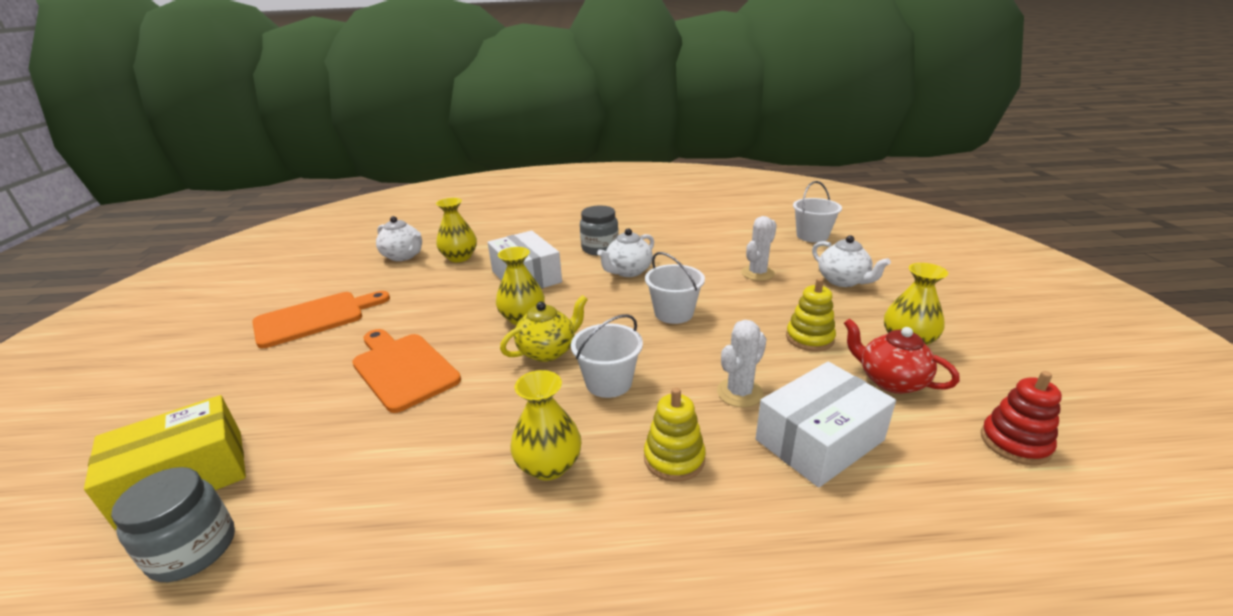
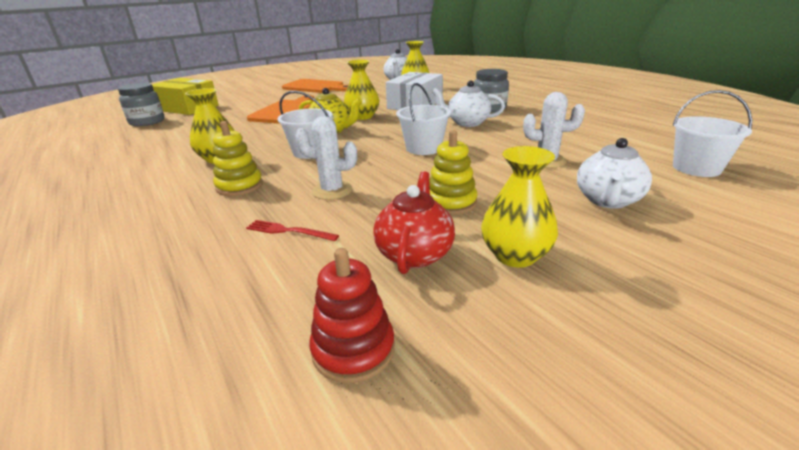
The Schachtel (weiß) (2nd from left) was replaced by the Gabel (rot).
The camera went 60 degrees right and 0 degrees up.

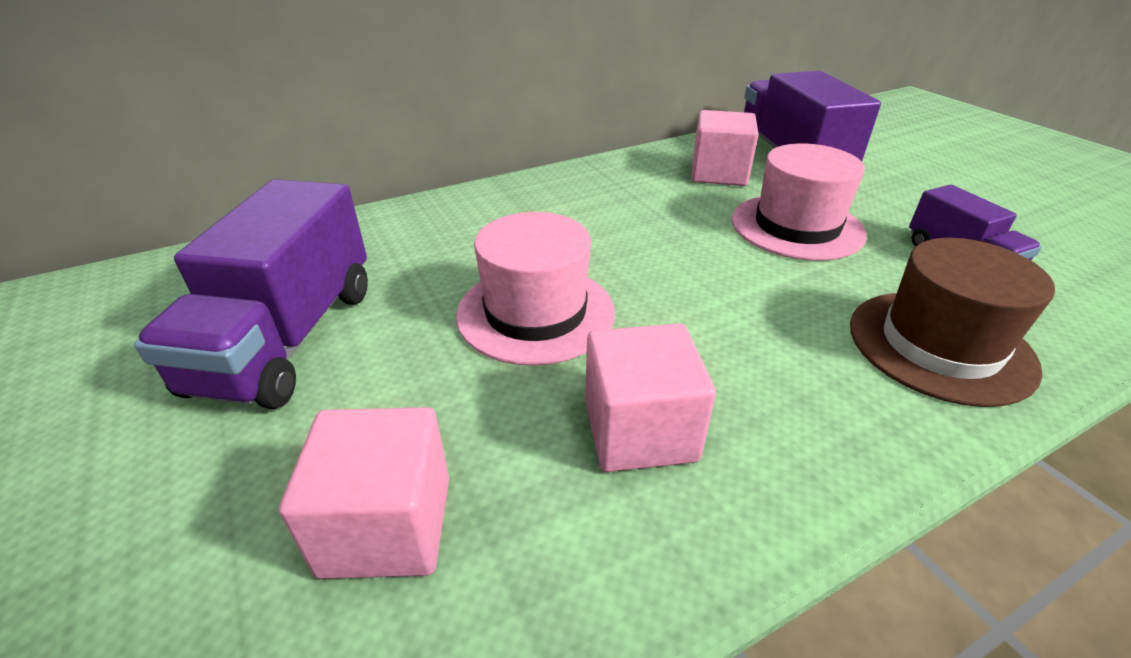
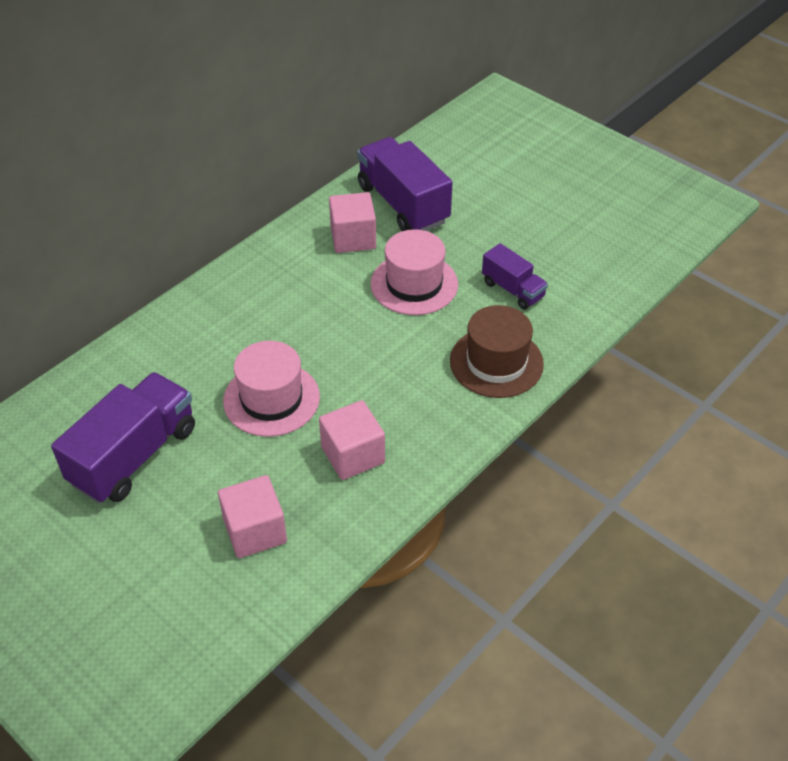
The Lastwagen (lila) (1st from left) turned 135 degrees counterclockwise.
The camera went 20 degrees left and 10 degrees up.

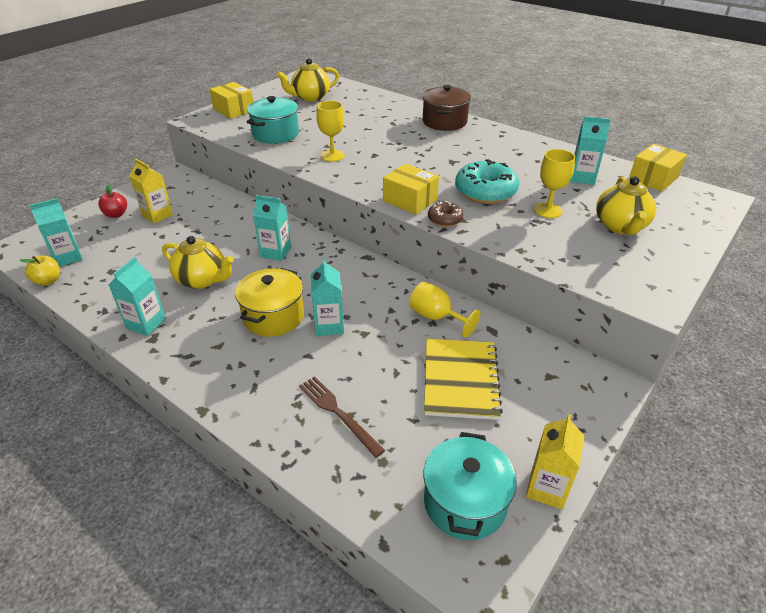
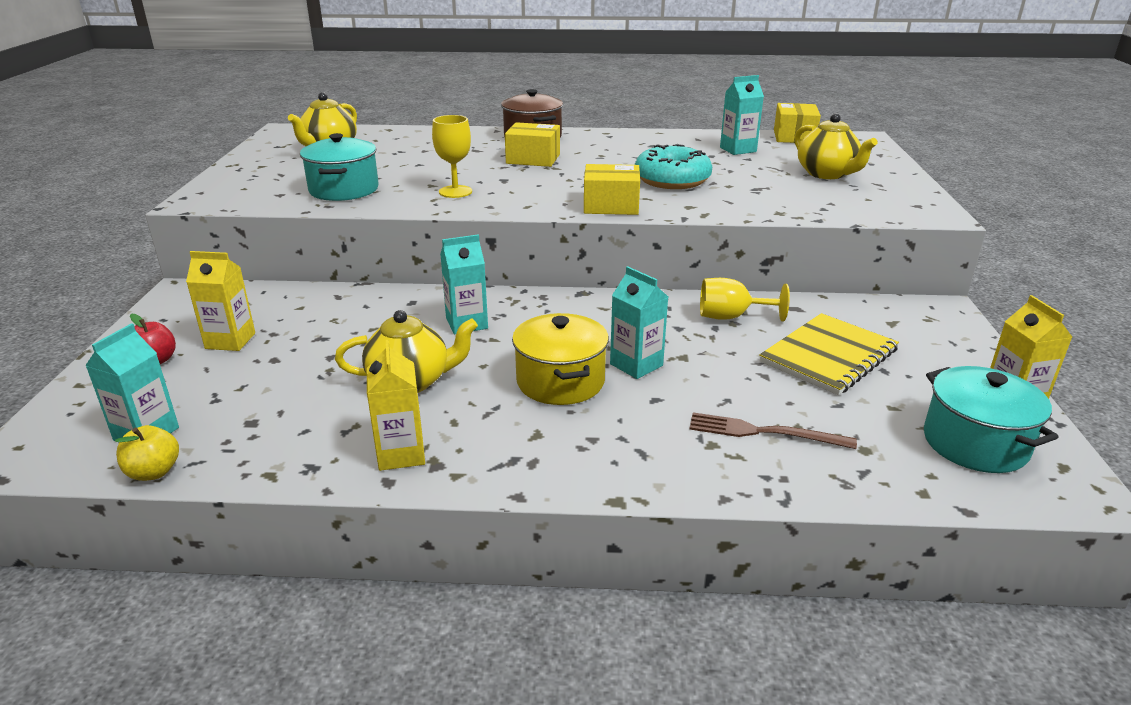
The Schachtel (gelb) (1st from left) moved.
The Kelch (gelb) (3rd from left) disappeared.
The Donut (braun) disappeared.
The Getränkekarton (türkis) (2nd from left) became the Getränkekarton (gelb) (2nd from left).
The Notizbuch (gelb) turned 75 degrees clockwise.
The camera went 35 degrees left and 10 degrees down.

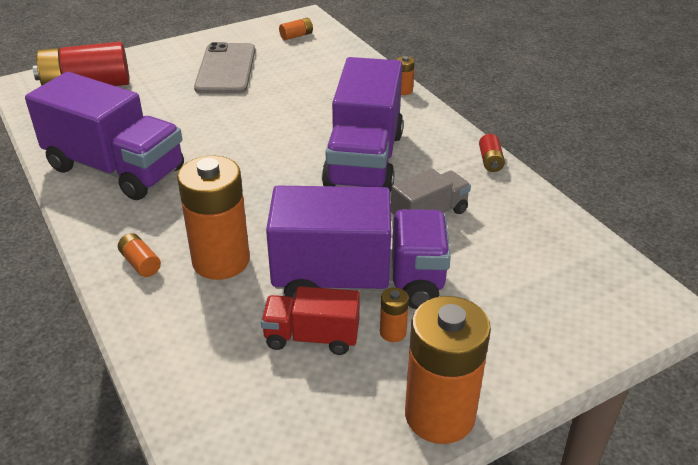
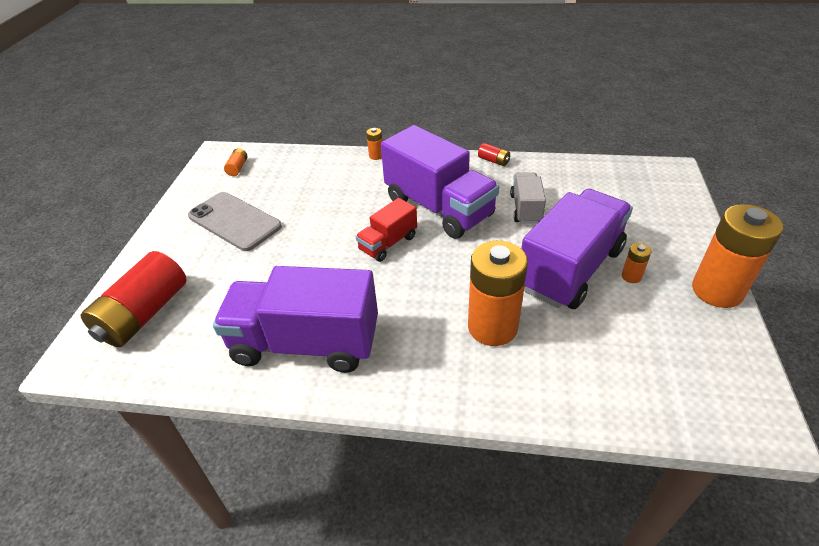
The Lastwagen (lila) (1st from left) turned 150 degrees counterclockwise.
The Batterie (orange) (1st from left) disappeared.
The Lastwagen (rot) moved.
The camera went 50 degrees left and 5 degrees up.

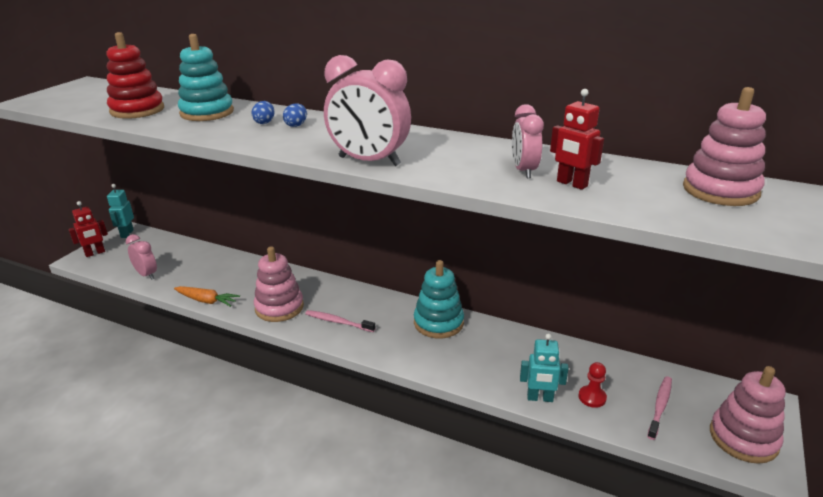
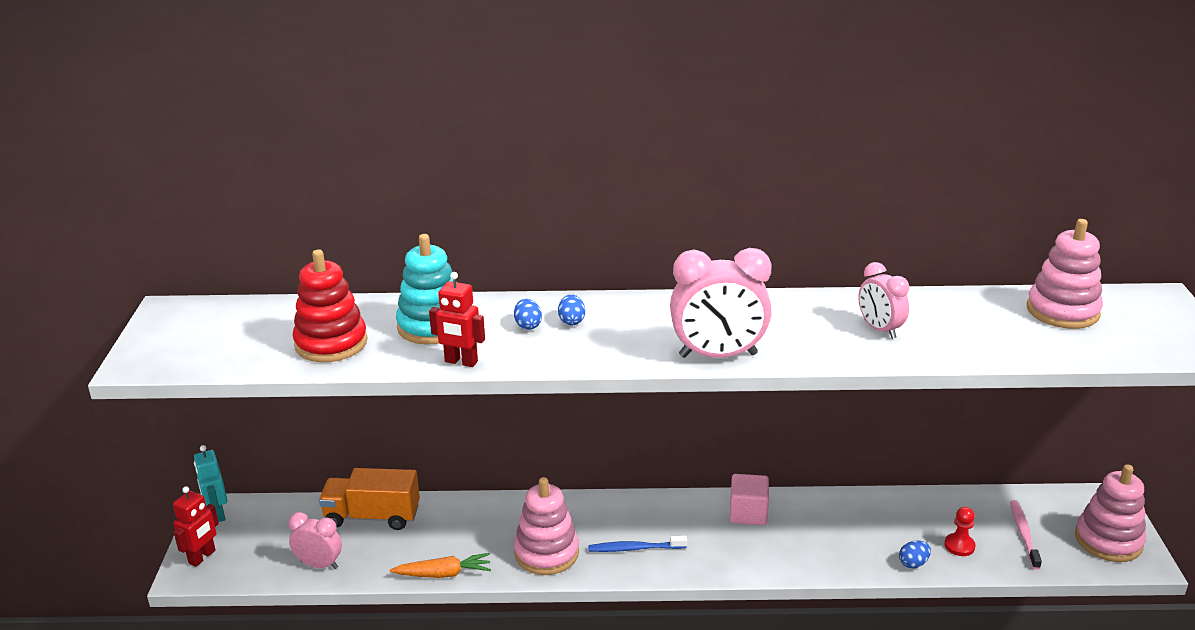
The Roboter (rot) (2nd from left) moved.
The Stapelspielzeug (türkis) (2nd from left) was replaced by the Kubus (rosa).
The Zahnbürste (rosa) (1st from left) became the Zahnbürste (blau).
The Roboter (türkis) (2nd from left) was replaced by the Ei (blau) (3rd from left).
The Lastwagen (orange) appeared.
The camera went 25 degrees left and 0 degrees up.

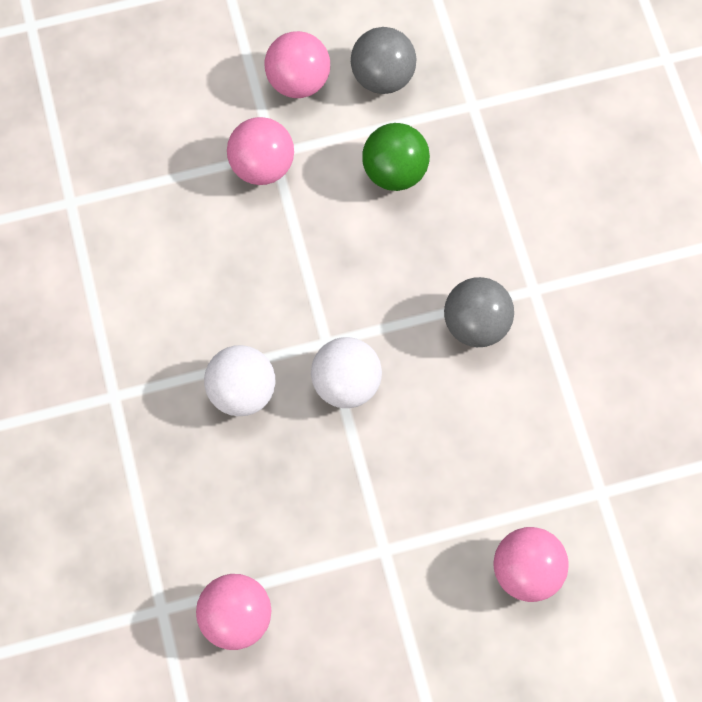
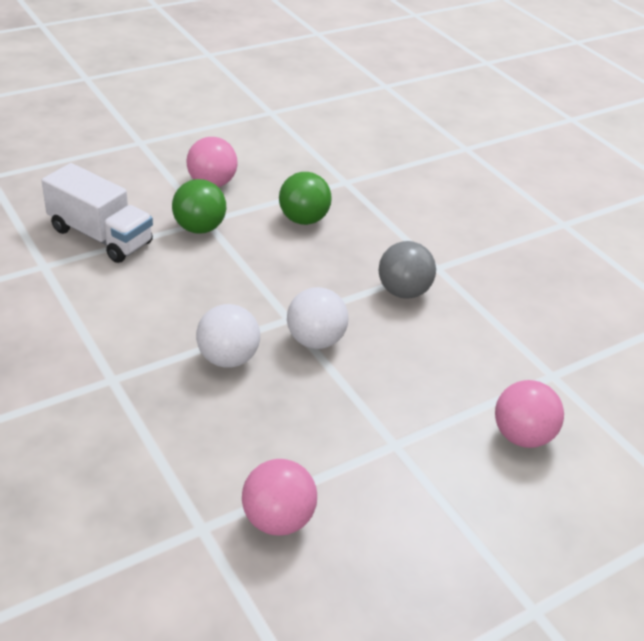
The Ball (grau) (1st from left) disappeared.
The Ball (rosa) (2nd from left) became the Ball (grün) (1st from left).
The Lastwagen (weiß) appeared.
The camera went 20 degrees left and 30 degrees down.

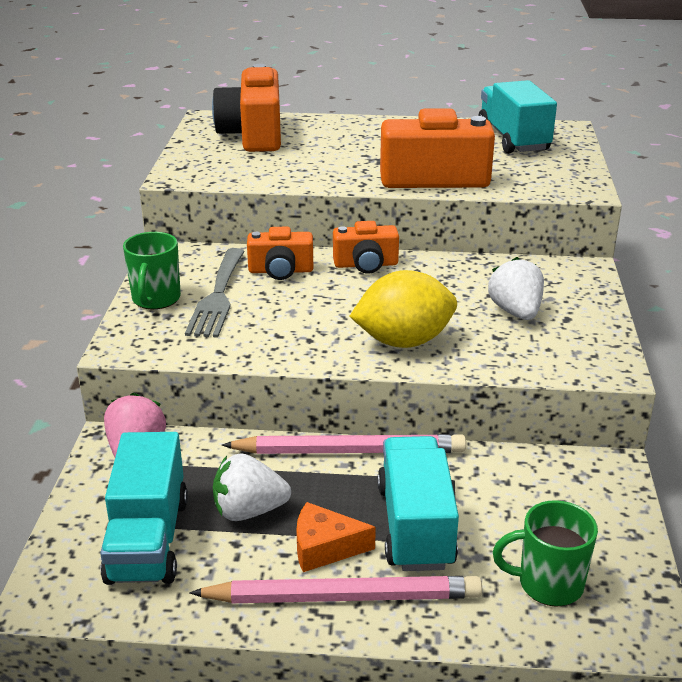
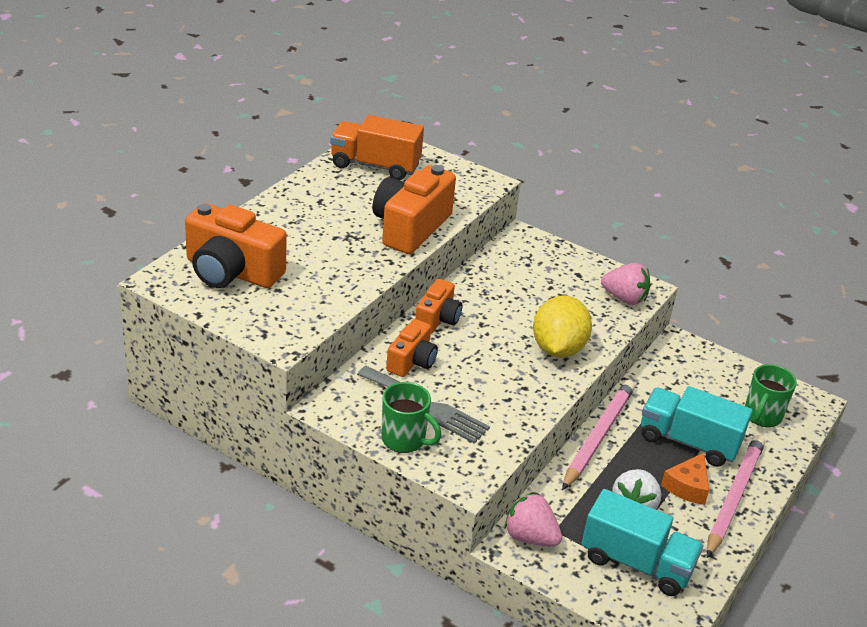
The Lastwagen (türkis) (3rd from left) became the Lastwagen (orange).
The Erdbeere (weiß) (2nd from left) disappeared.
The Erdbeere (rosa) (2nd from left) appeared.
The camera went 65 degrees left and 5 degrees up.

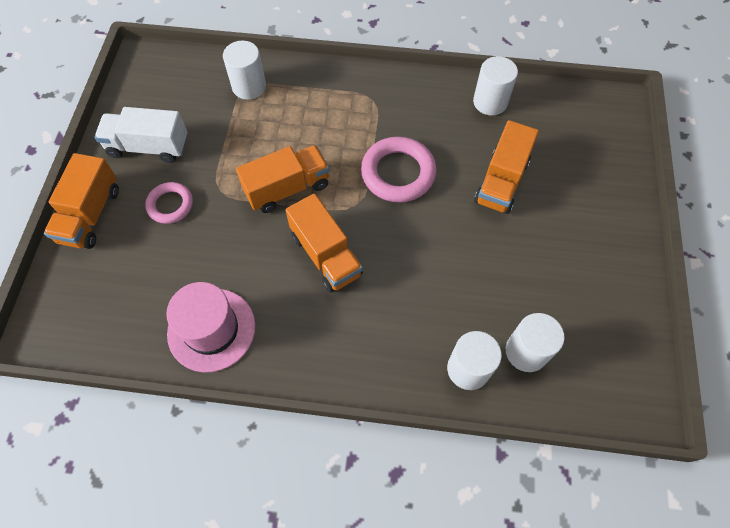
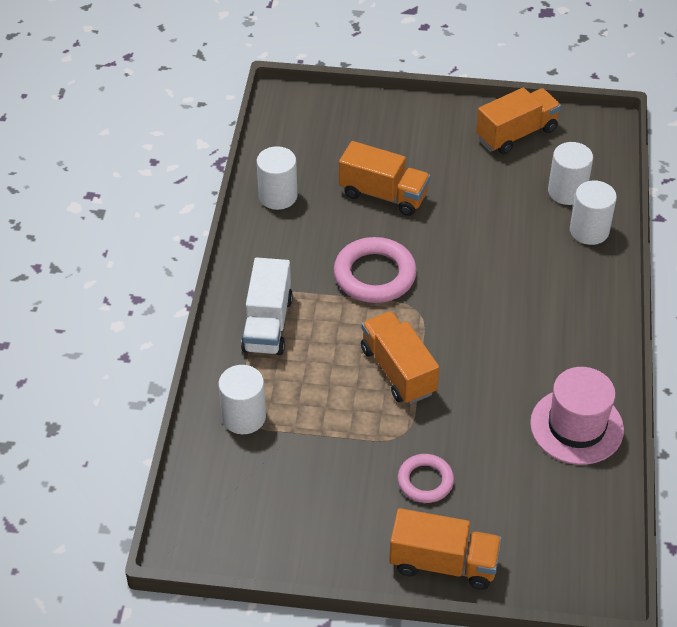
The Lastwagen (weiß) moved.
The Lastwagen (orange) (3rd from left in the first image) moved.
The camera went 90 degrees left and 15 degrees down.

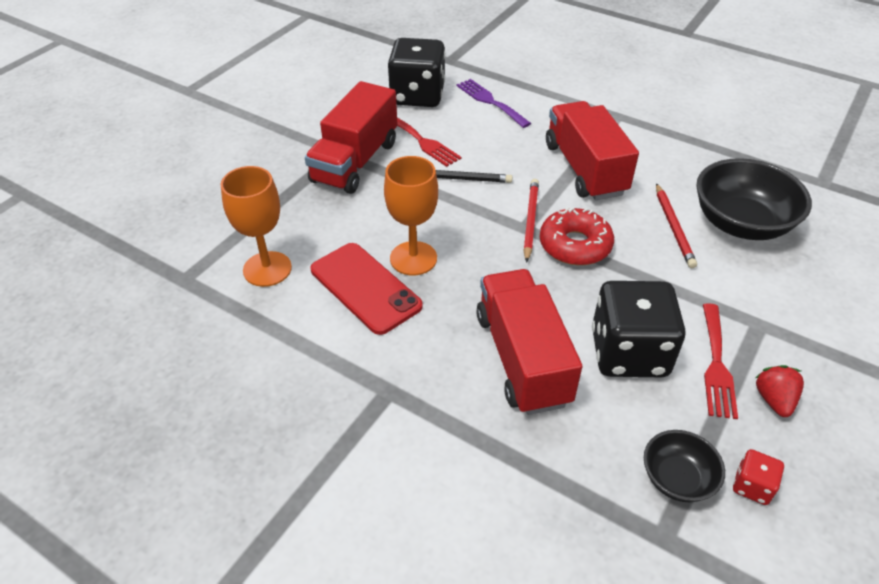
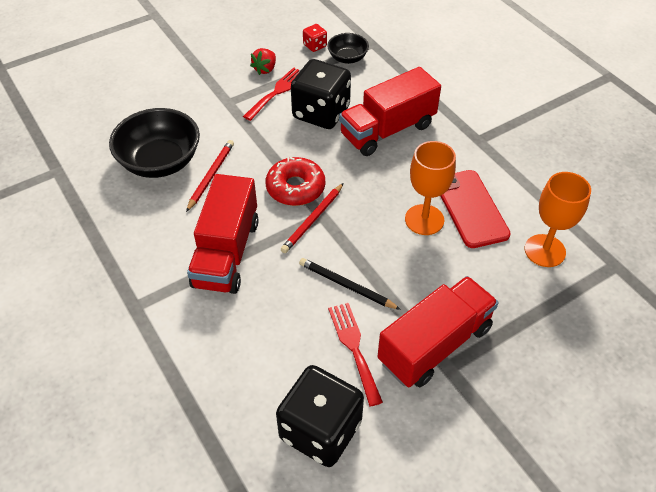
The Gabel (lila) disappeared.
The Lastwagen (rot) (2nd from left) turned 45 degrees clockwise.
The camera went 155 degrees left and 5 degrees up.

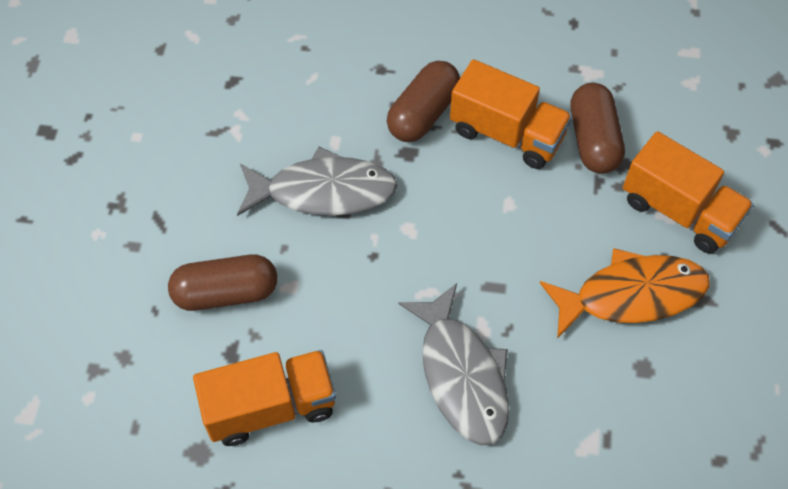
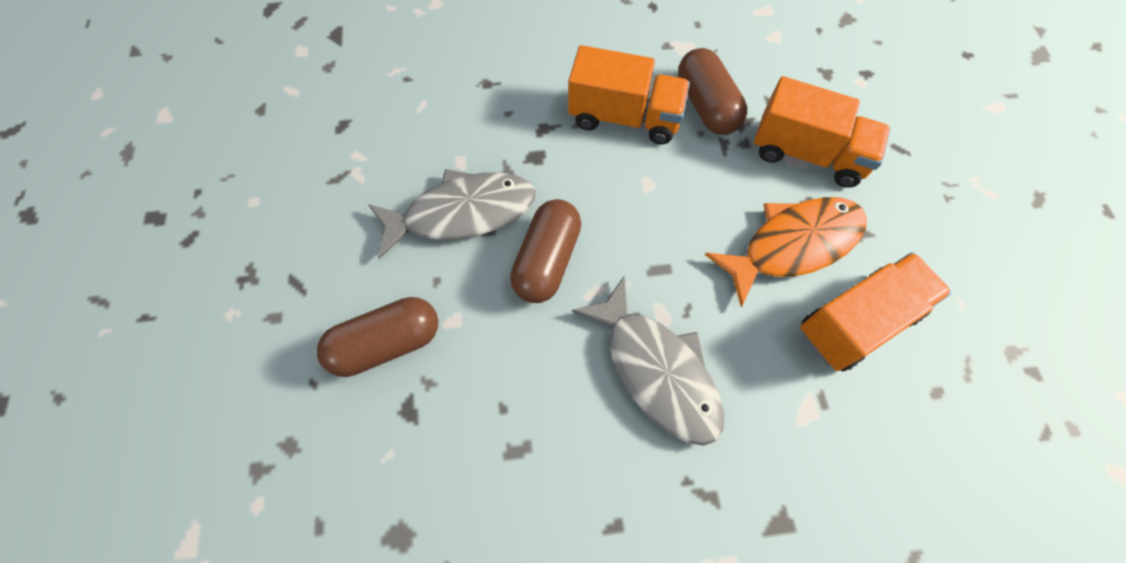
The Kapsel (braun) (2nd from left) moved.
The Lastwagen (orange) (1st from left in the first image) moved.
The camera went 15 degrees left and 5 degrees up.

